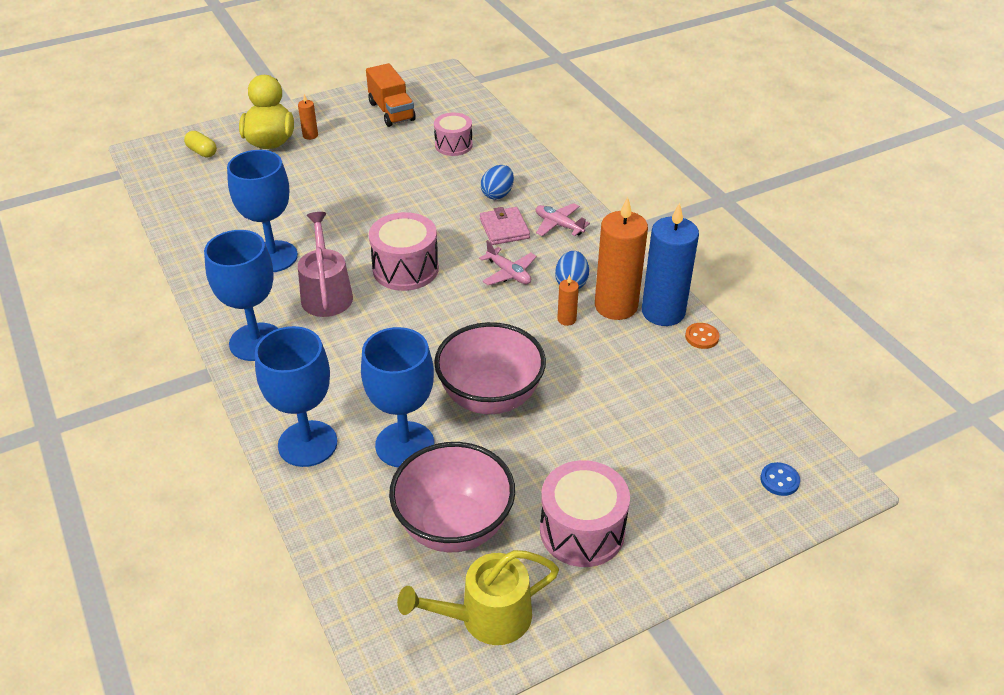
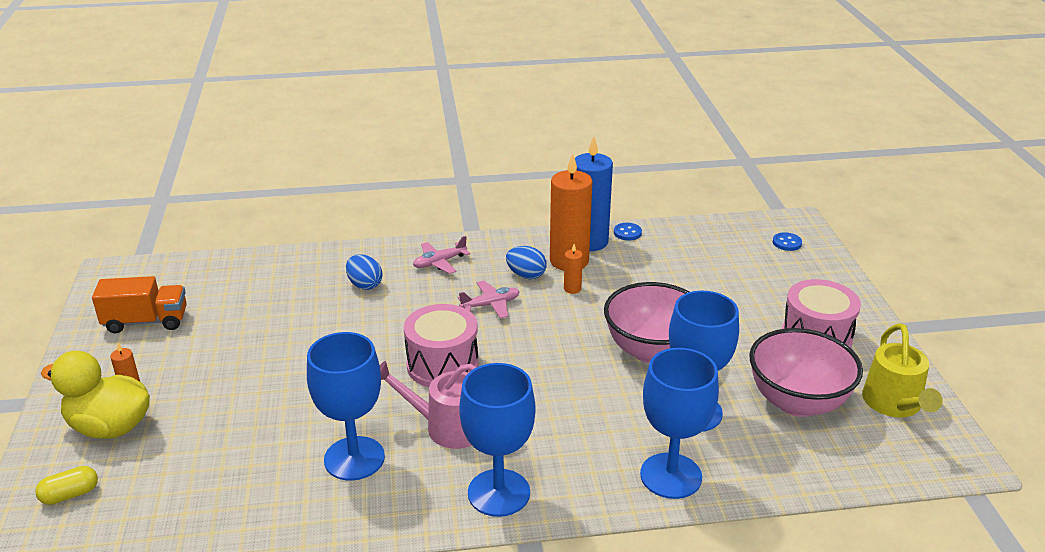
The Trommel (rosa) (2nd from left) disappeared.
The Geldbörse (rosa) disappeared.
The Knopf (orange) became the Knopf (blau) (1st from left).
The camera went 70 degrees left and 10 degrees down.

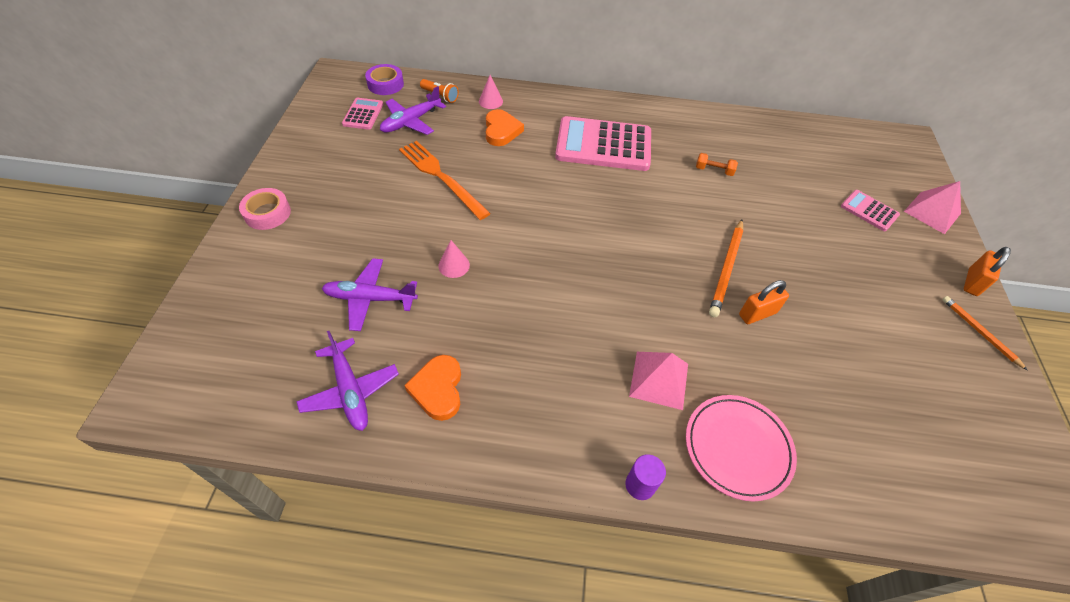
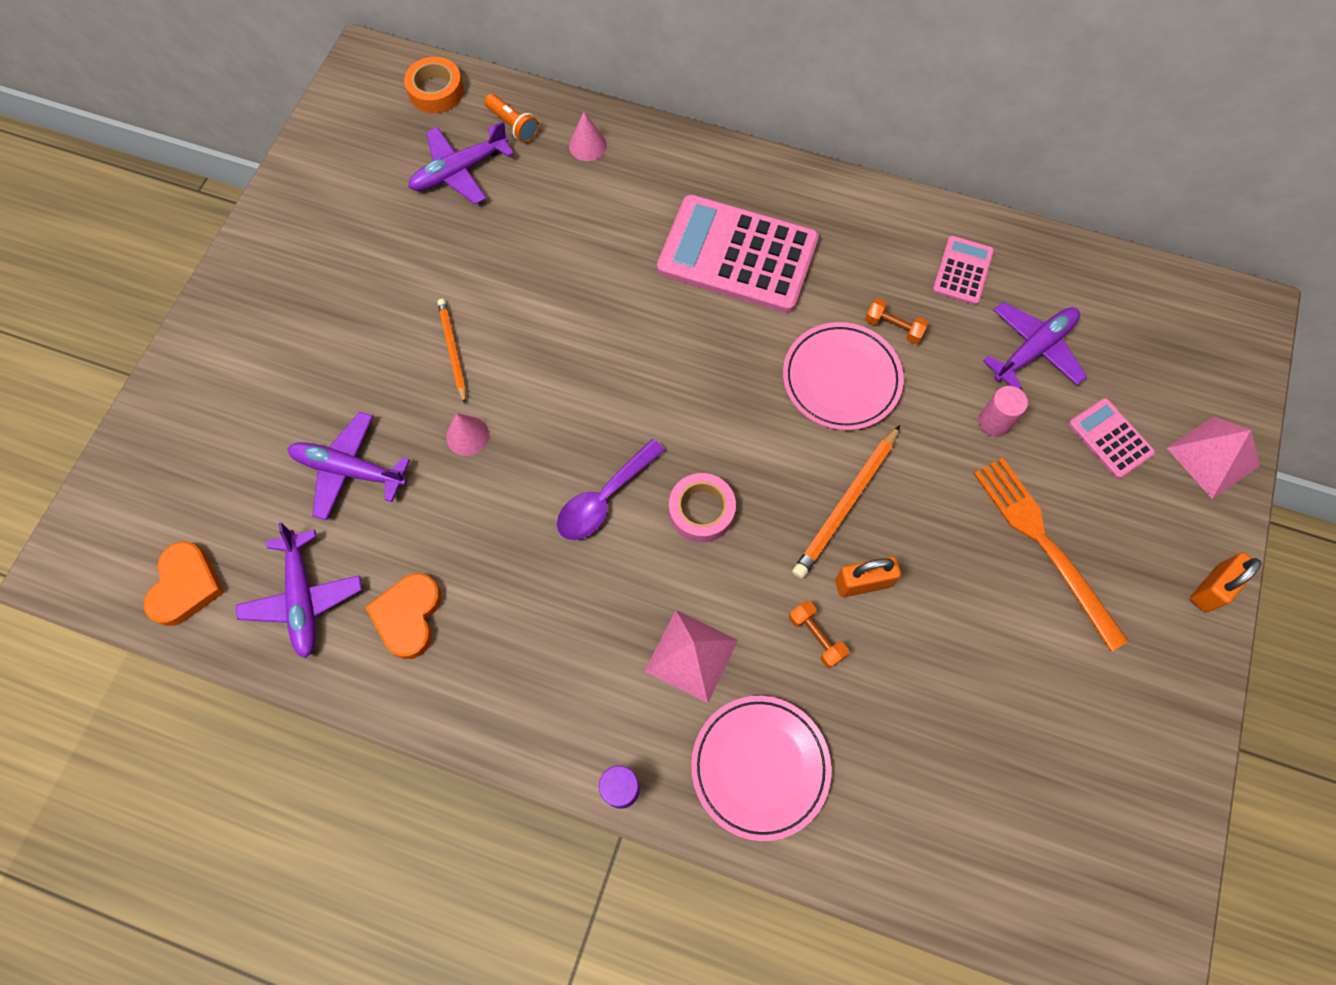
The Klebeband (lila) became the Klebeband (orange).
The Taschenrechner (rosa) (1st from left in the first image) moved.
The Herz (orange) (2nd from left in the first image) moved.
The Gabel (orange) moved.
The Klebeband (rosa) moved.
The Bleistift (orange) (2nd from left in the first image) moved.
The Flugzeug (lila) (4th from left) appeared.
The Teller (rosa) (2nd from left) appeared.
The Vollzylinder (rosa) appeared.
The Löffel (lila) appeared.
The Hantel (orange) (1st from left) appeared.
The camera went 15 degrees right and 15 degrees up.

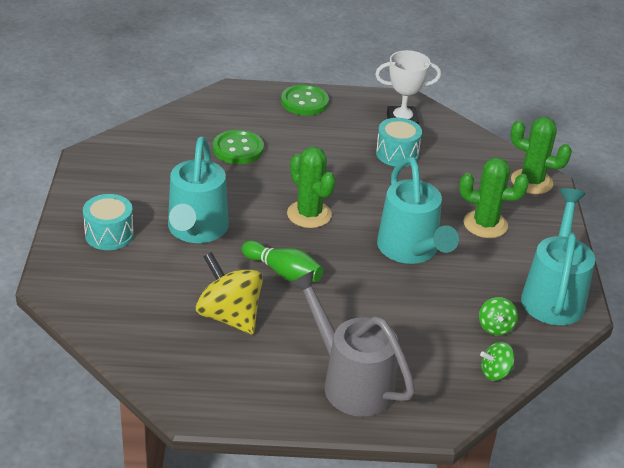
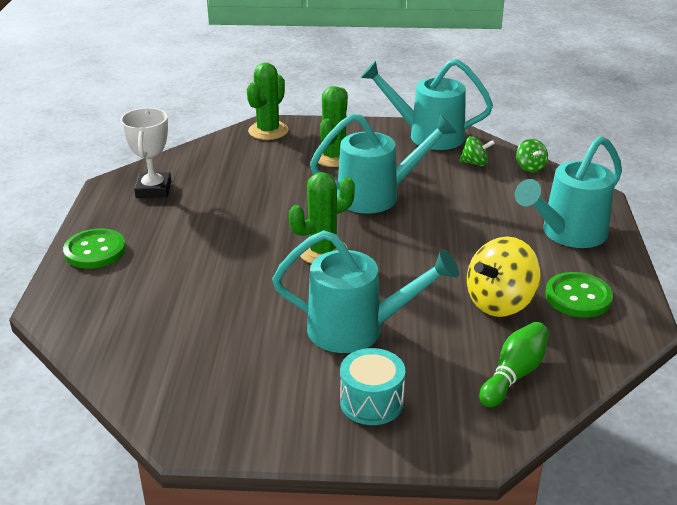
The Trommel (türkis) (2nd from left) disappeared.
The Knopf (grün) (1st from left in the first image) moved.
The Bowlingkegel (grün) moved.
The Gießkanne (grau) became the Gießkanne (türkis) (4th from left).
The camera went 85 degrees left and 5 degrees down.

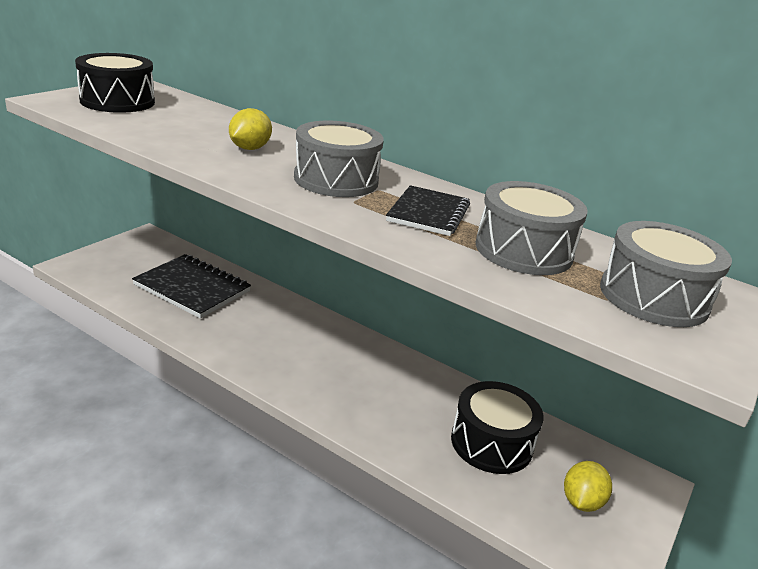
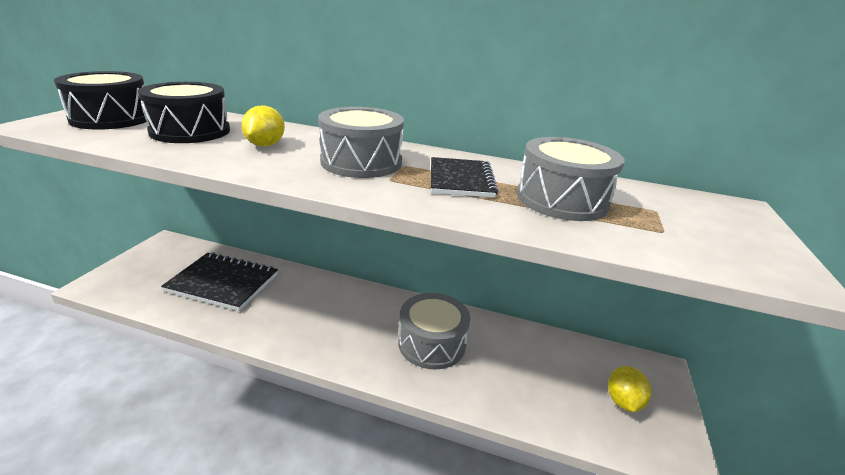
The Trommel (grau) (3rd from left in the first image) moved.
The Trommel (schwarz) (2nd from left) moved.
The camera went 15 degrees left and 0 degrees up.

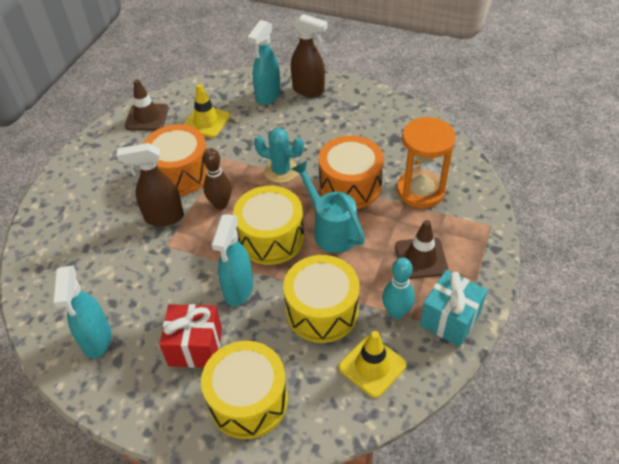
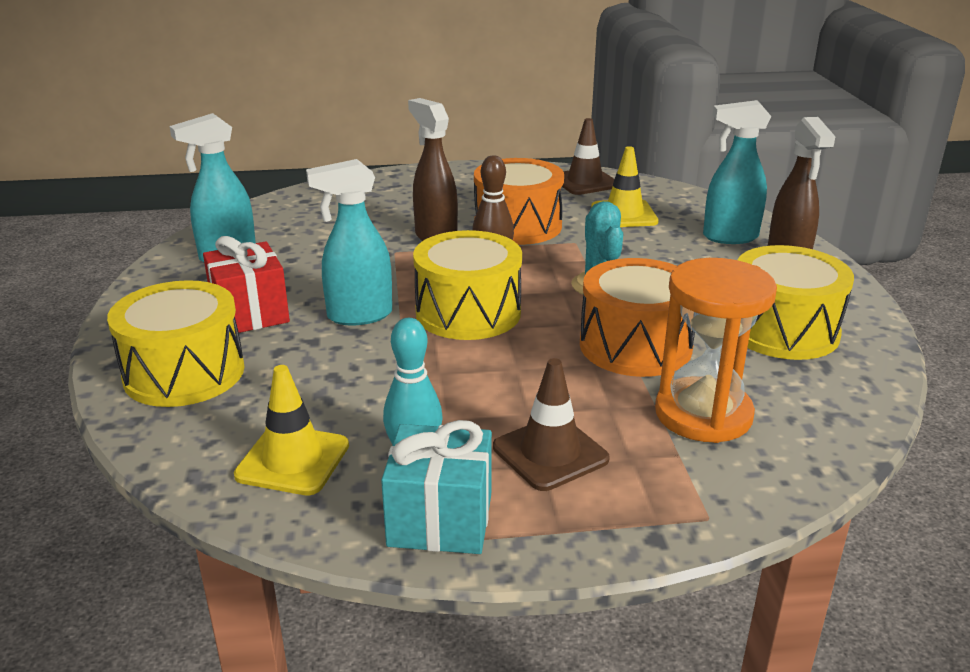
The Gießkanne (türkis) disappeared.
The Trommel (gelb) (3rd from left) moved.
The camera went 60 degrees right and 20 degrees down.

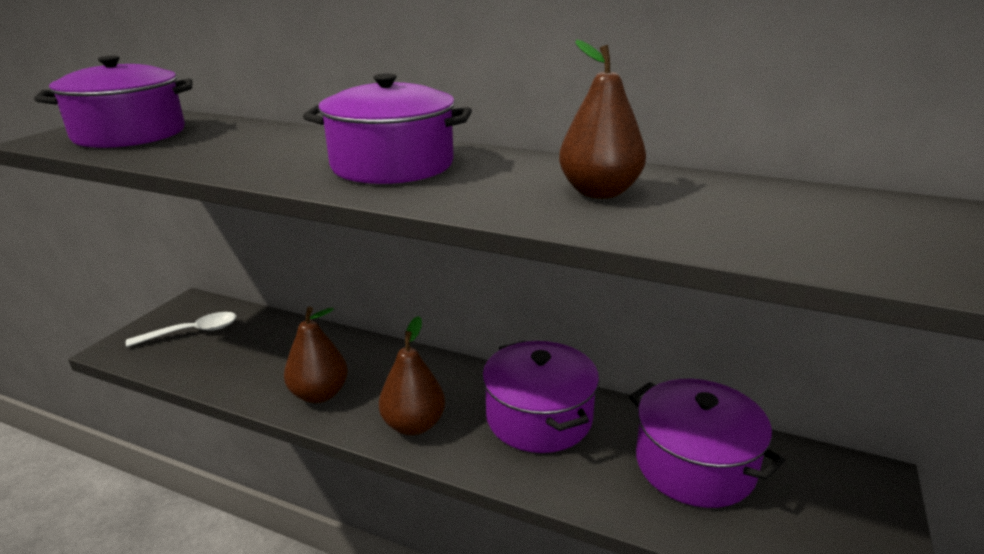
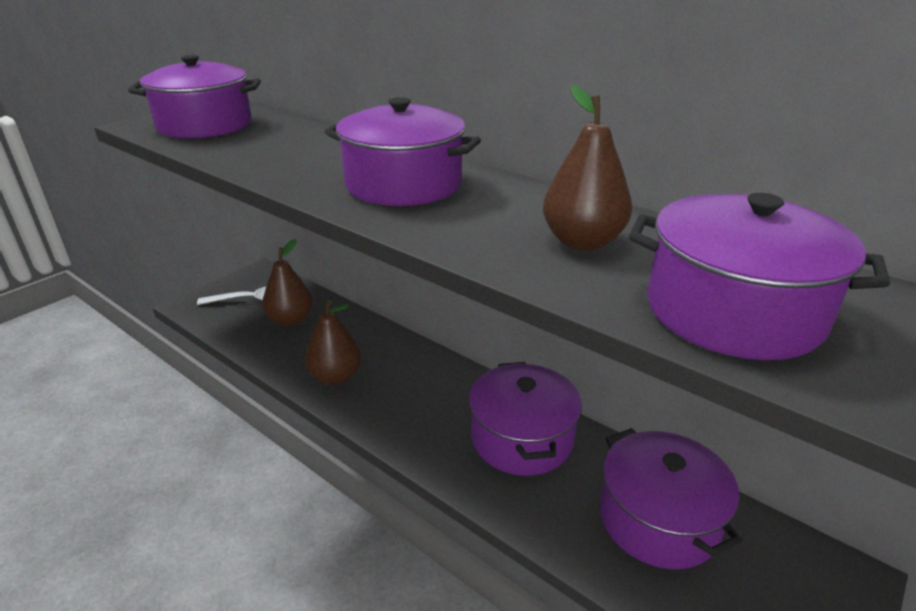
The Birne (braun) (2nd from left in the first image) moved.
The Kochtopf (lila) (5th from left) appeared.
The camera went 15 degrees right and 5 degrees up.

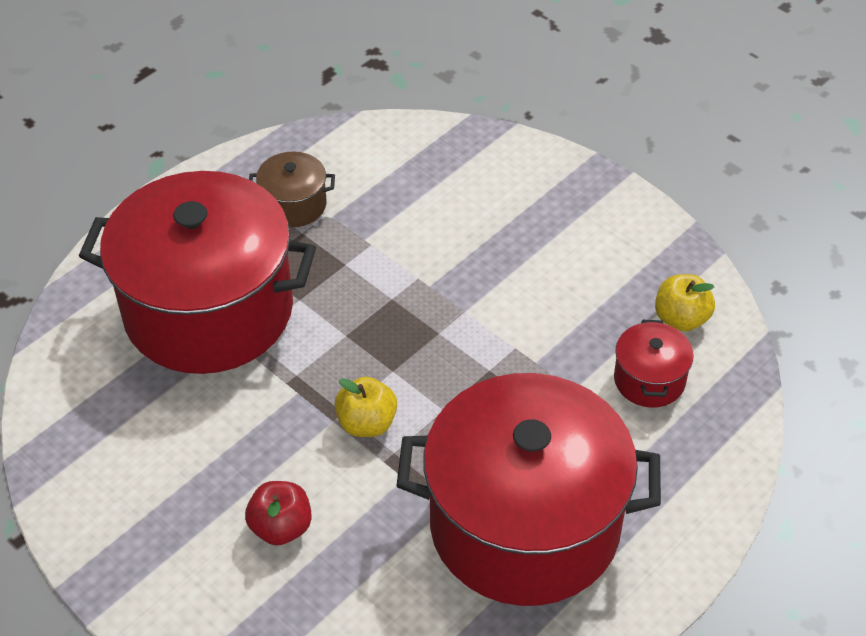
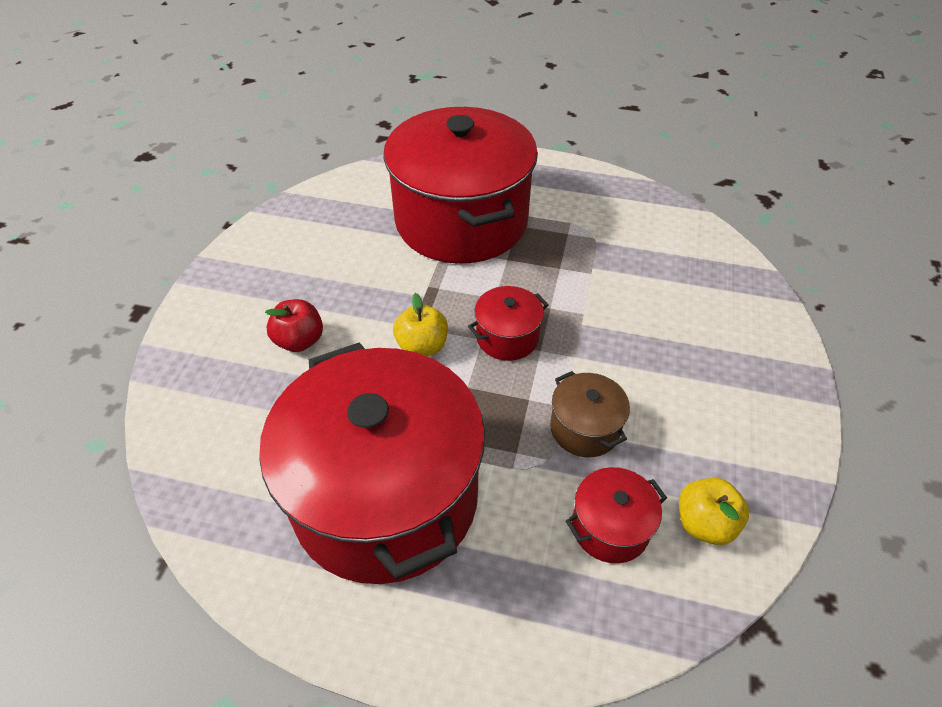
The Kochtopf (braun) moved.
The Kochtopf (rot) (3rd from left) appeared.
The camera went 60 degrees right and 0 degrees up.

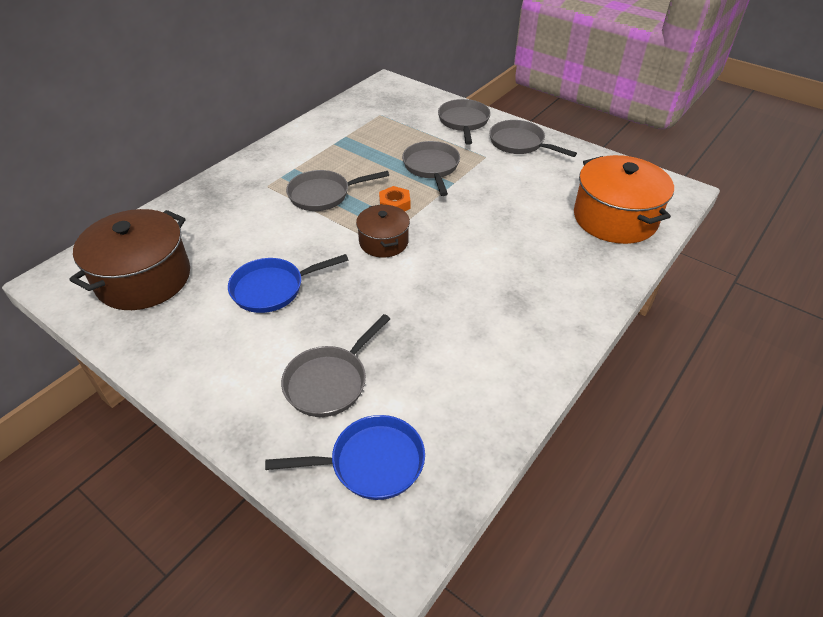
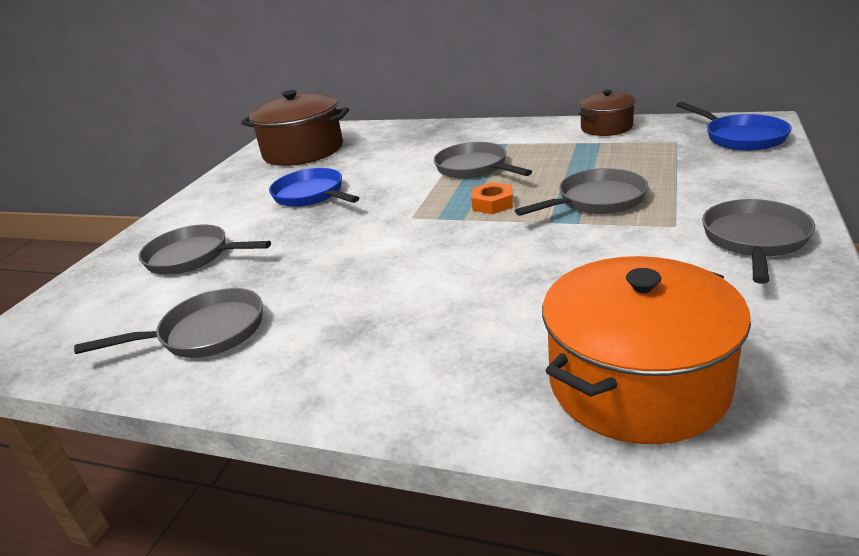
The Pfanne (grau) (4th from left in the first image) moved.
The Kochtopf (braun) (2nd from left) moved.
The Pfanne (blau) (2nd from left) moved.
The camera went 75 degrees right and 15 degrees down.

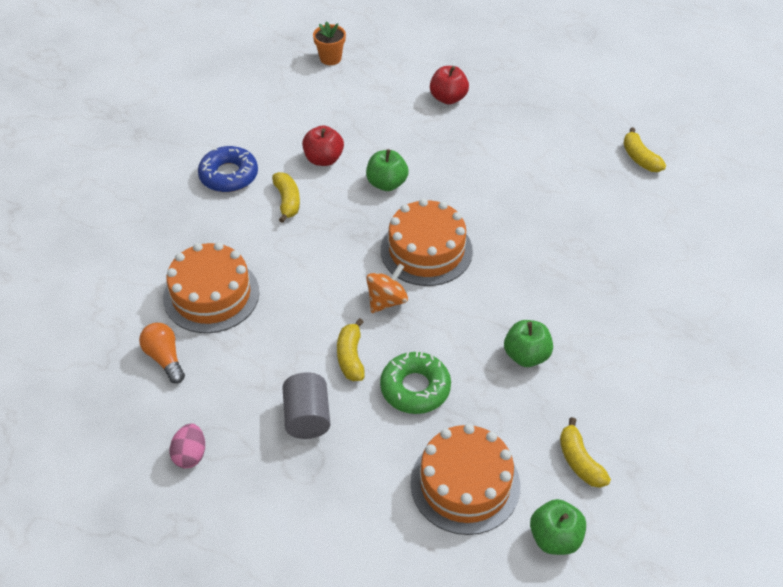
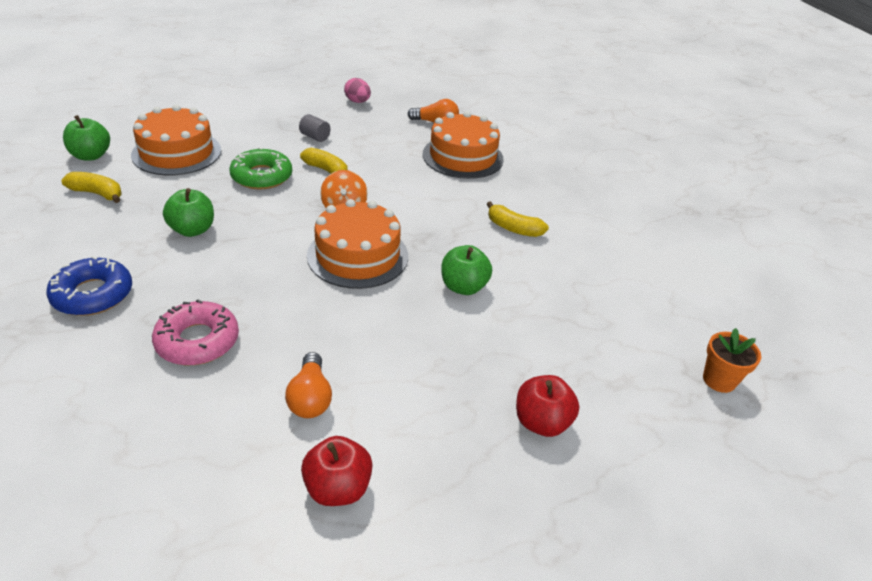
The Apfel (rot) (1st from left) moved.
The Banane (gelb) (4th from left) disappeared.
The Donut (blau) moved.
The Vollzylinder (grau) changed to 0.61 times the size.
The Donut (rosa) appeared.
The Glühbirne (orange) (1st from left) appeared.
The camera went 130 degrees right and 10 degrees down.

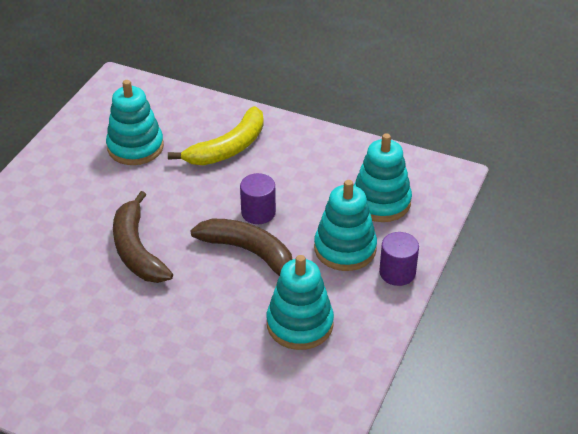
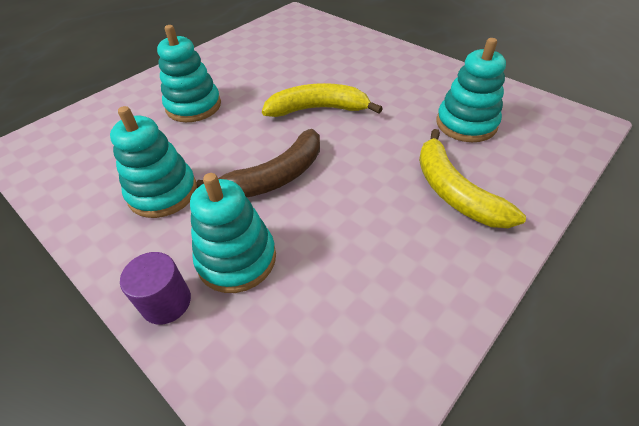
The Stapelspielzeug (türkis) (4th from left in the first image) moved.
The Vollzylinder (lila) (1st from left) disappeared.
The Banane (braun) (1st from left) became the Banane (gelb) (1st from left).
The camera went 110 degrees right and 5 degrees up.

